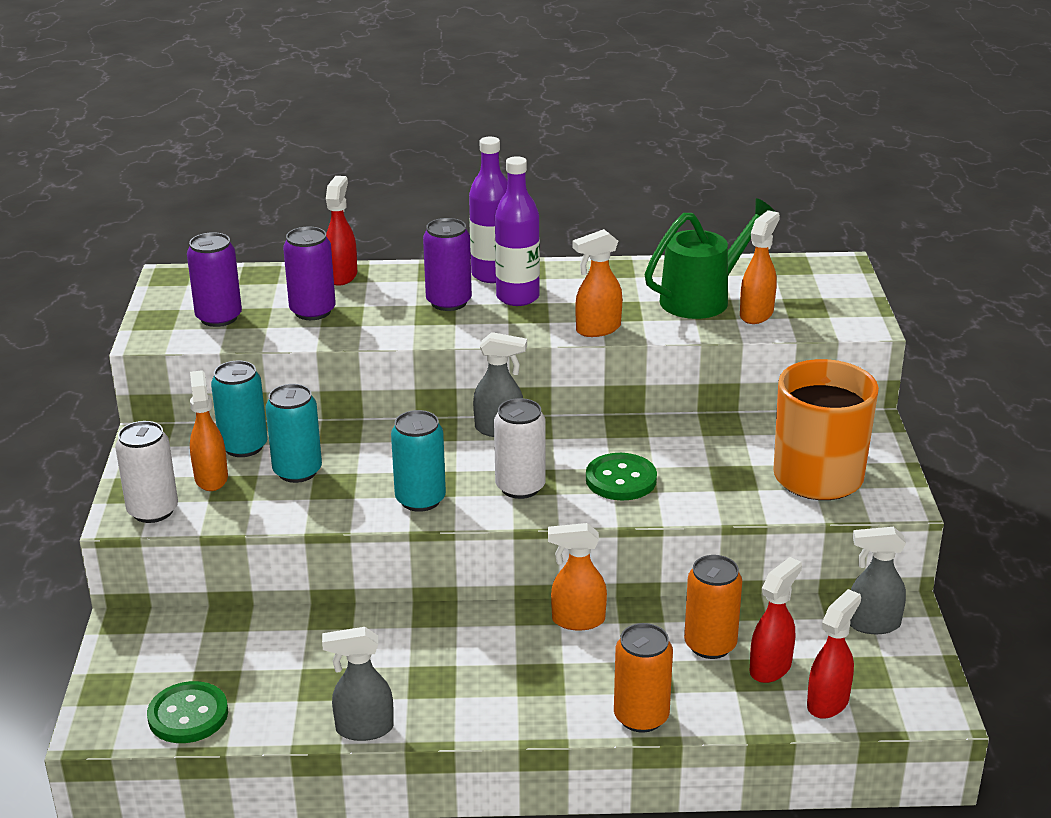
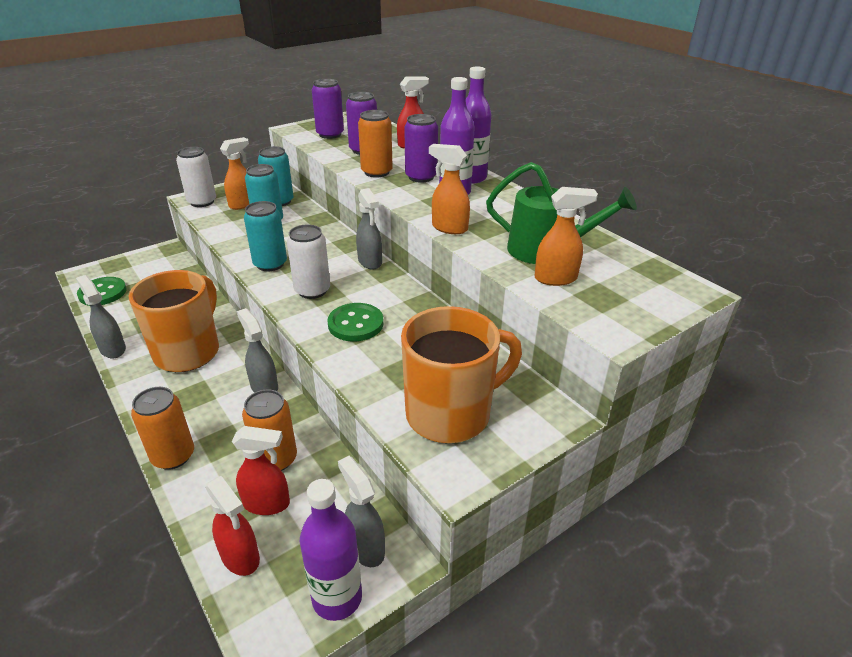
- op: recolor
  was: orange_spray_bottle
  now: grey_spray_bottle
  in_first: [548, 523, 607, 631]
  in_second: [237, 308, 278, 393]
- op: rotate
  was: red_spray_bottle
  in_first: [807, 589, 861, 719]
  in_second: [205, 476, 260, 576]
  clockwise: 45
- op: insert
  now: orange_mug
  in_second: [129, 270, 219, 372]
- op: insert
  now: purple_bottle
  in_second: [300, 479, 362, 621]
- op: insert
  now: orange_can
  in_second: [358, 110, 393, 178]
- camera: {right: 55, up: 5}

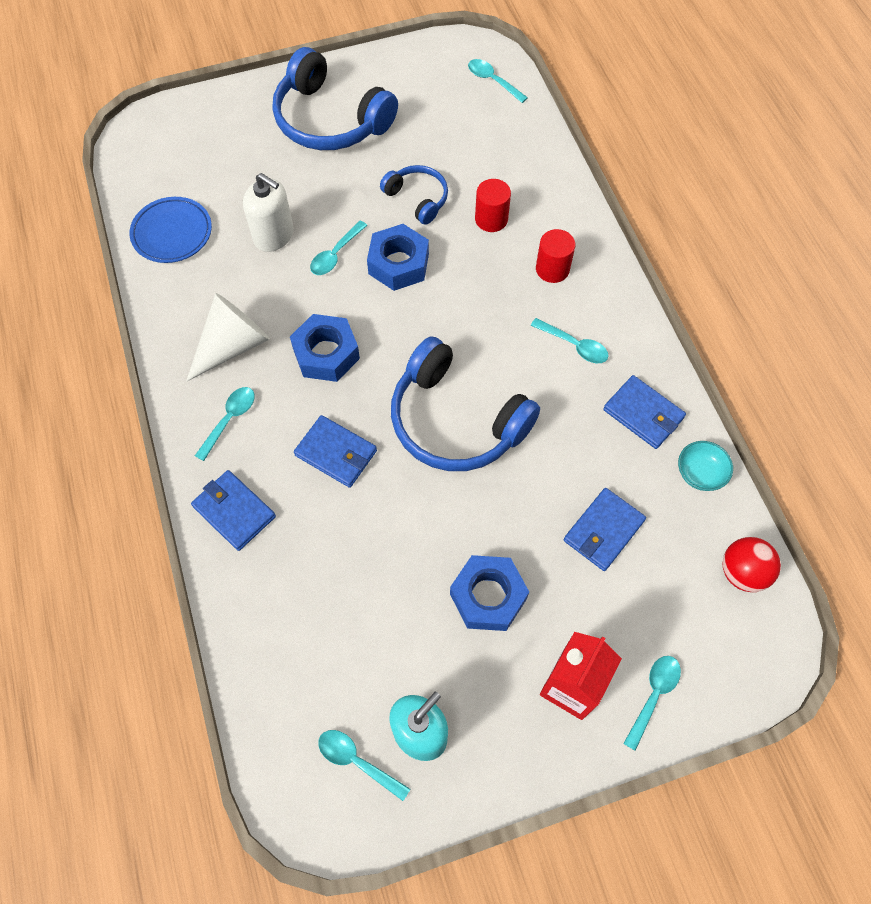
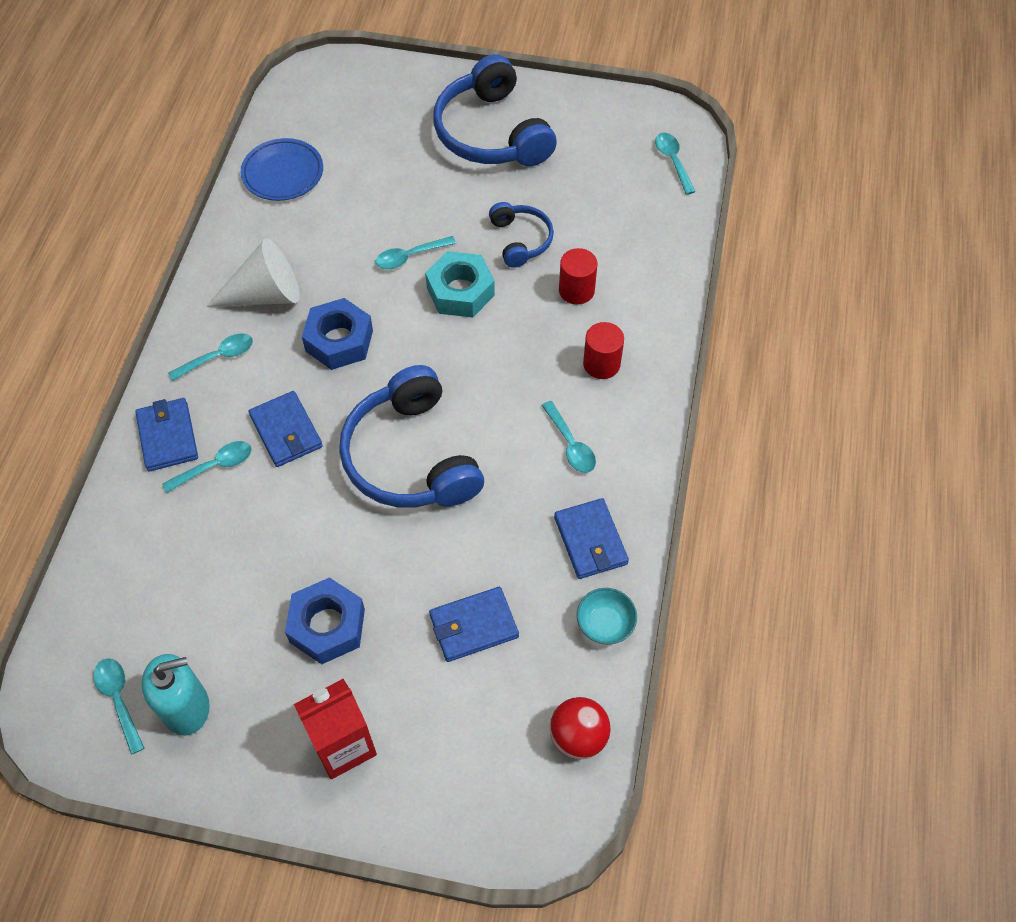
- op: delete
  was: white_soap_dispenser
  in_first: [243, 173, 293, 252]
- op: recolor
  was: blue_nut
  now: turquoise_nut
  in_first: [367, 224, 429, 291]
  in_second: [425, 251, 495, 318]
- op: move
  was: turquoise_spoon
  in_first: [623, 656, 681, 751]
  in_second: [162, 441, 252, 493]
- camera: {right: 30, up: -5}

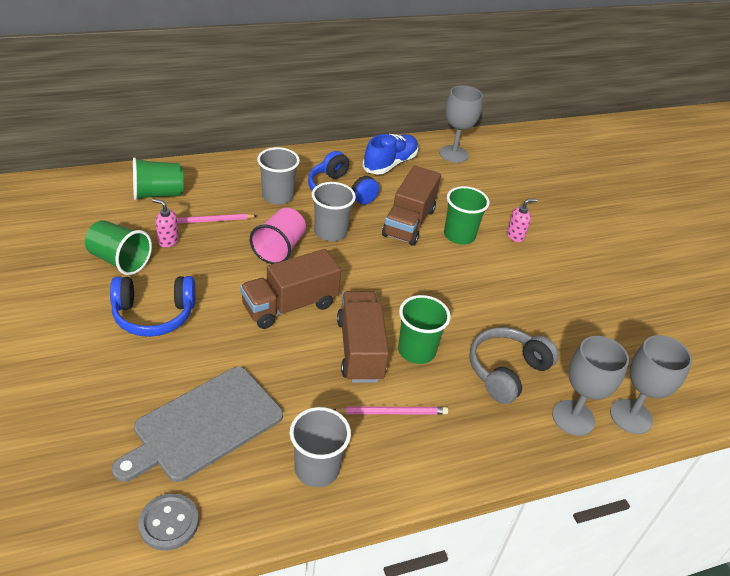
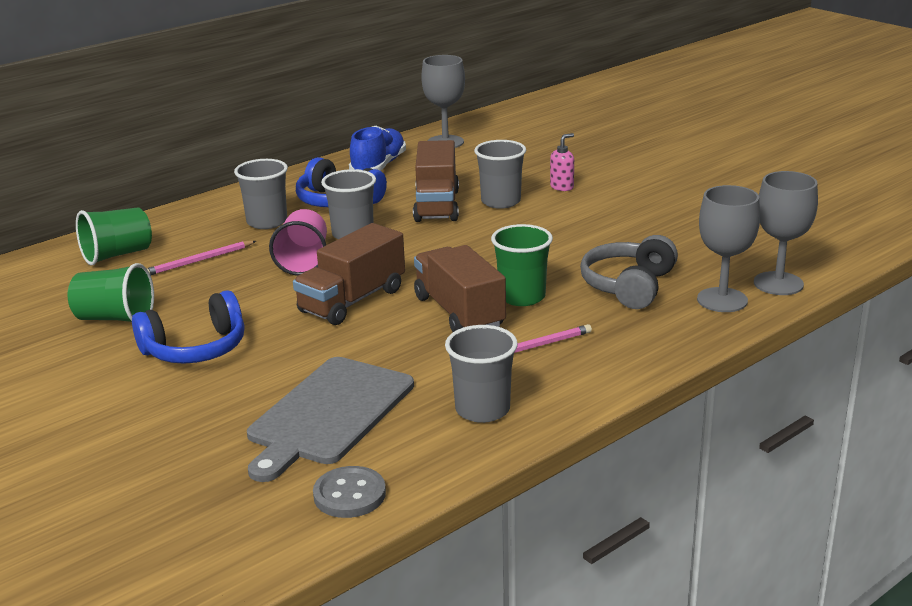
- op: delete
  was: pink_soap_dispenser
  in_first: [152, 199, 179, 247]
- op: recolor
  was: green_cup
  now: grey_cup
  in_first: [444, 186, 489, 245]
  in_second: [474, 140, 526, 209]
- camera: {right: -15, up: -15}

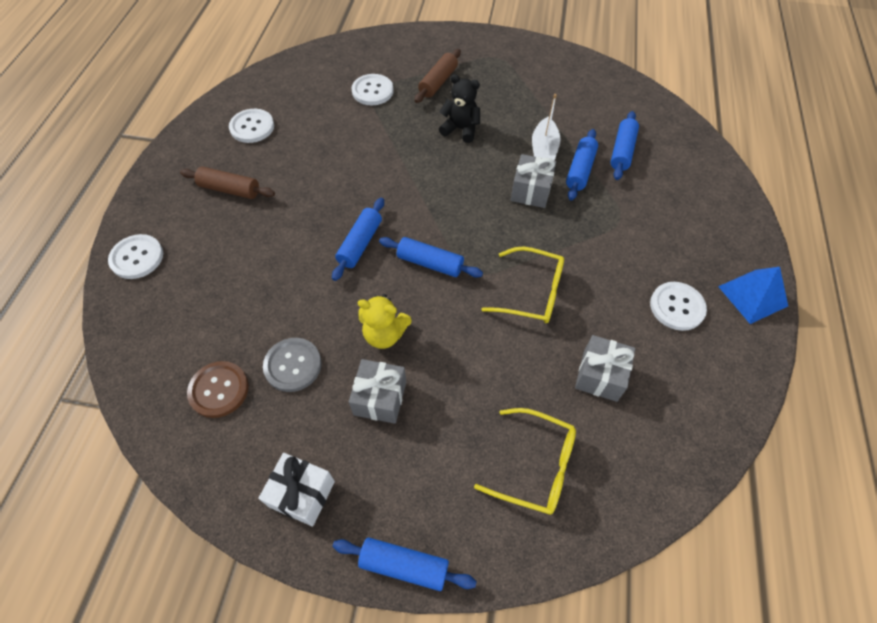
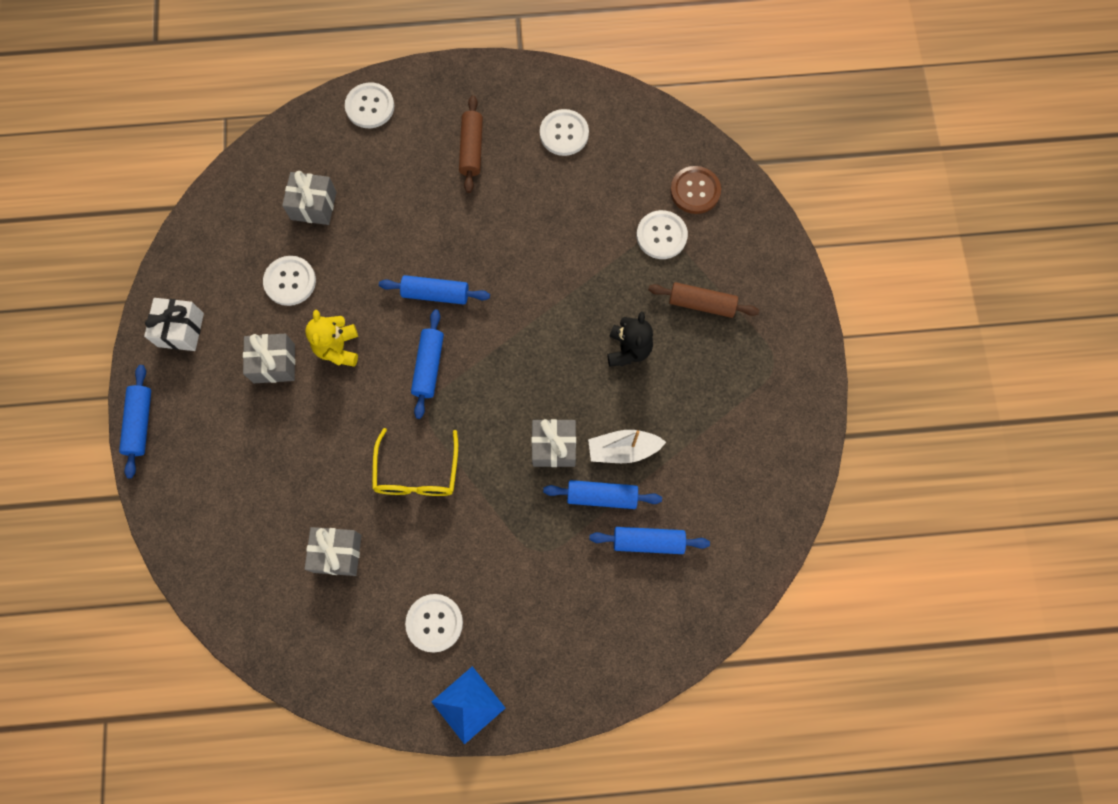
- op: move
  was: brown_button
  in_first: [187, 361, 249, 418]
  in_second: [670, 166, 721, 214]
- op: recolor
  was: grey_button
  now: white_button
  in_first: [263, 338, 322, 392]
  in_second: [263, 256, 316, 306]
- op: delete
  was: yellow_glasses
  in_first: [474, 408, 576, 515]
- op: insert
  now: grey_gift
  in_second: [282, 171, 337, 225]
- camera: {right: 75, up: 15}

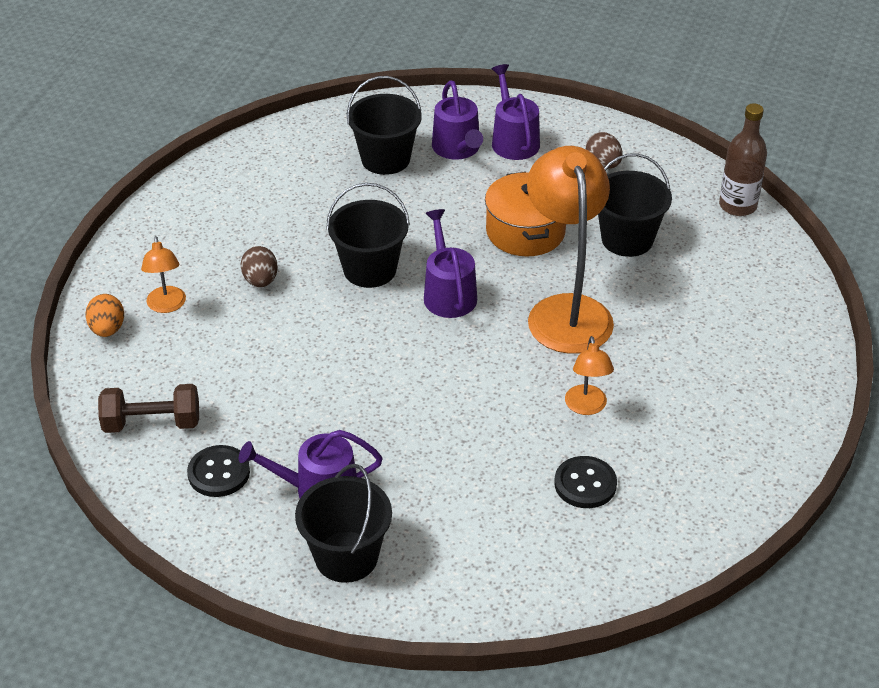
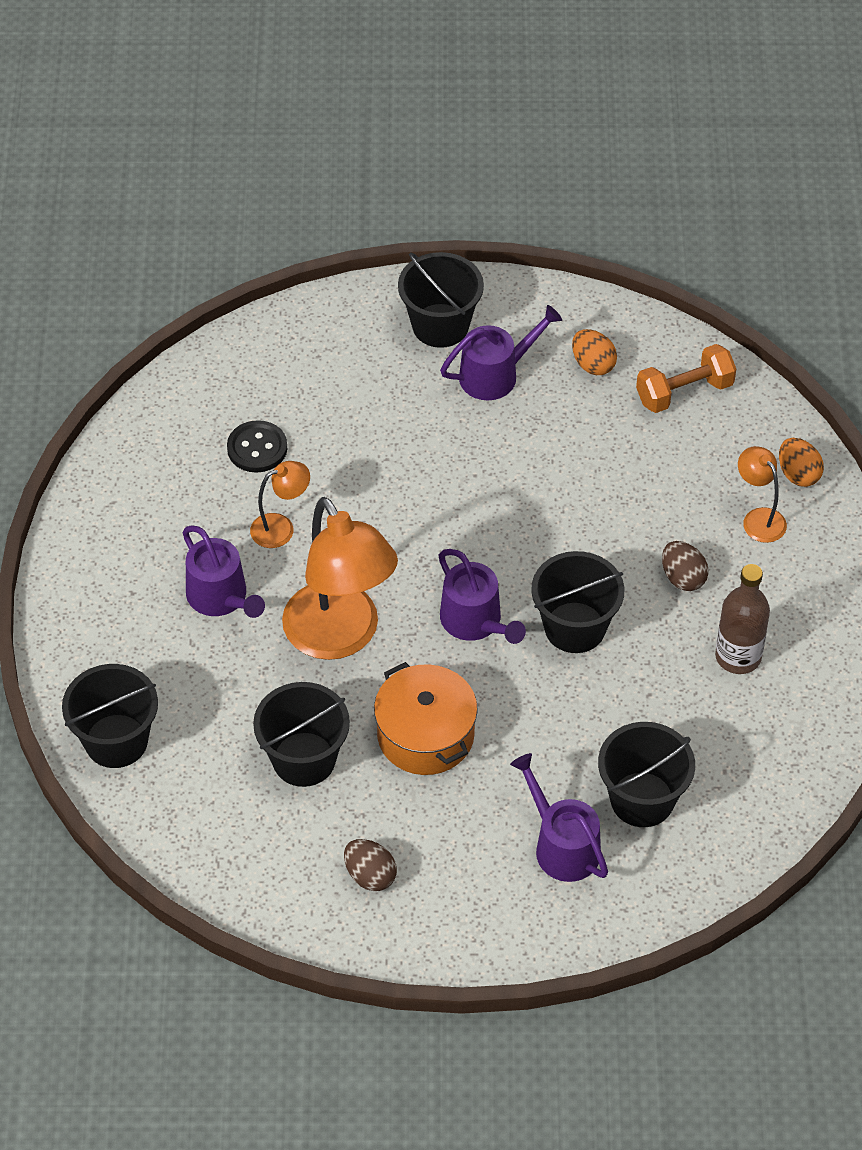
- op: recolor
  was: brown_dumbbell
  now: orange_dumbbell
  in_first: [98, 384, 199, 433]
  in_second: [636, 344, 736, 413]
- op: replace
  was: black_button
  now: orange_egg
  in_first: [187, 445, 250, 497]
  in_second: [572, 329, 617, 375]
- op: move
  was: purple_watering_can
  in_first: [492, 64, 540, 160]
  in_second: [183, 525, 265, 618]
- op: rotate
  was: orange_lamp
  in_first: [565, 336, 614, 415]
  in_second: [250, 461, 310, 548]
  clockwise: 90
- op: move
  was: brown_bottle
  in_first: [719, 103, 767, 216]
  in_second: [715, 564, 770, 674]
- op: insert
  now: black_bucket
  in_second: [62, 664, 158, 768]
- camera: {right: 160, up: 10}

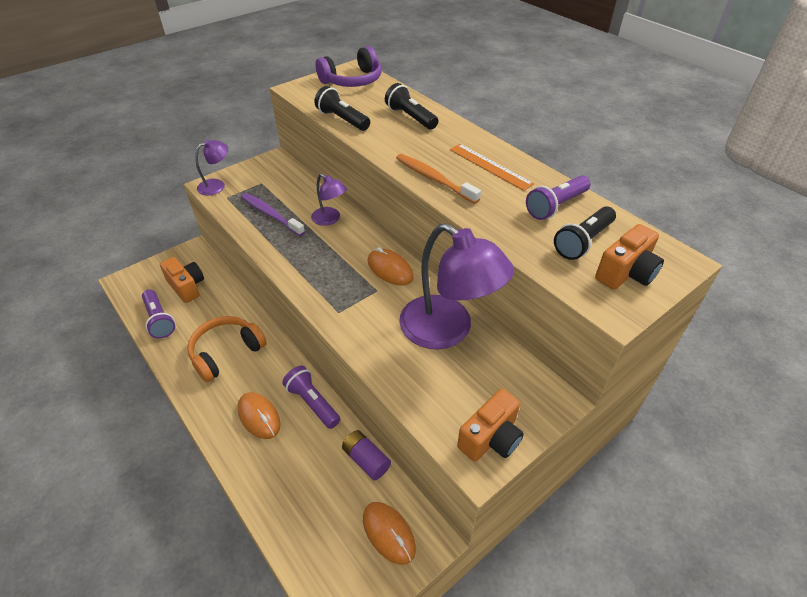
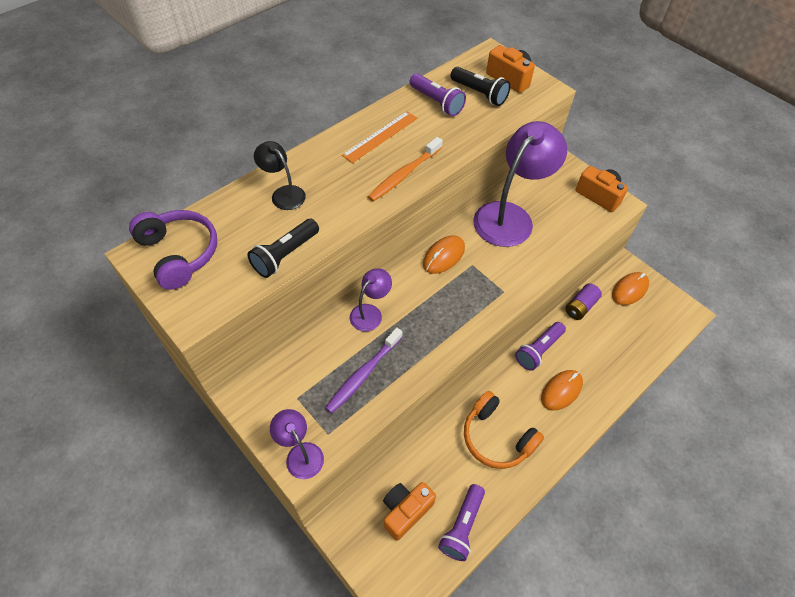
- op: rotate
  was: purple_flashlight
  in_first: [142, 289, 175, 339]
  in_second: [438, 484, 485, 561]
  clockwise: 150
- op: replace
  was: black_flashlight
  now: black_lamp
  in_first: [385, 83, 438, 130]
  in_second: [254, 141, 306, 210]
- camera: {right: -95, up: 10}

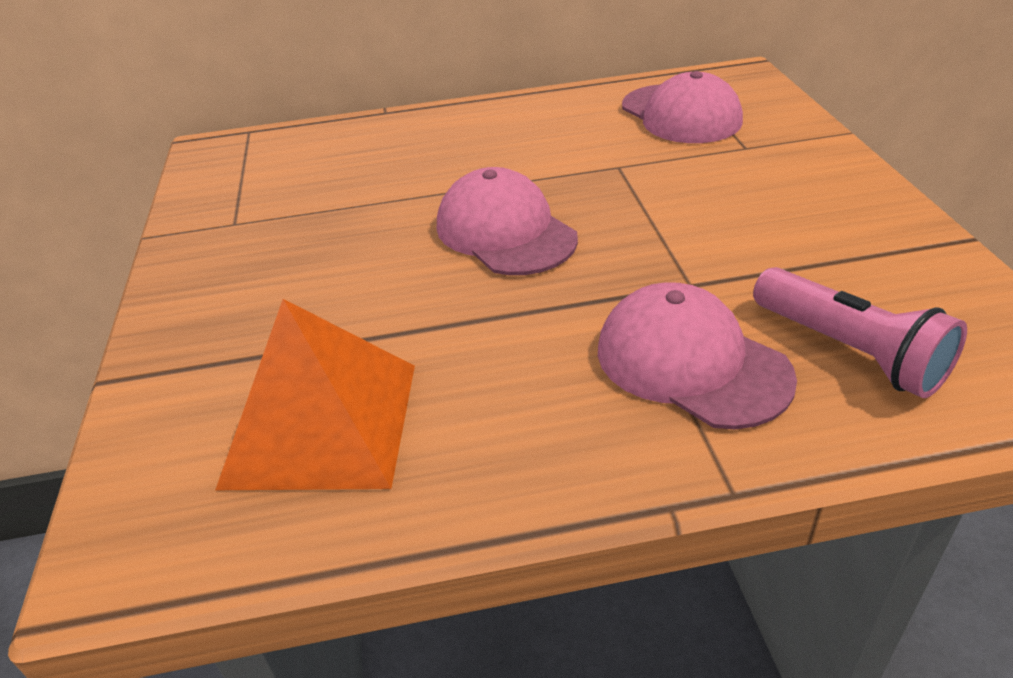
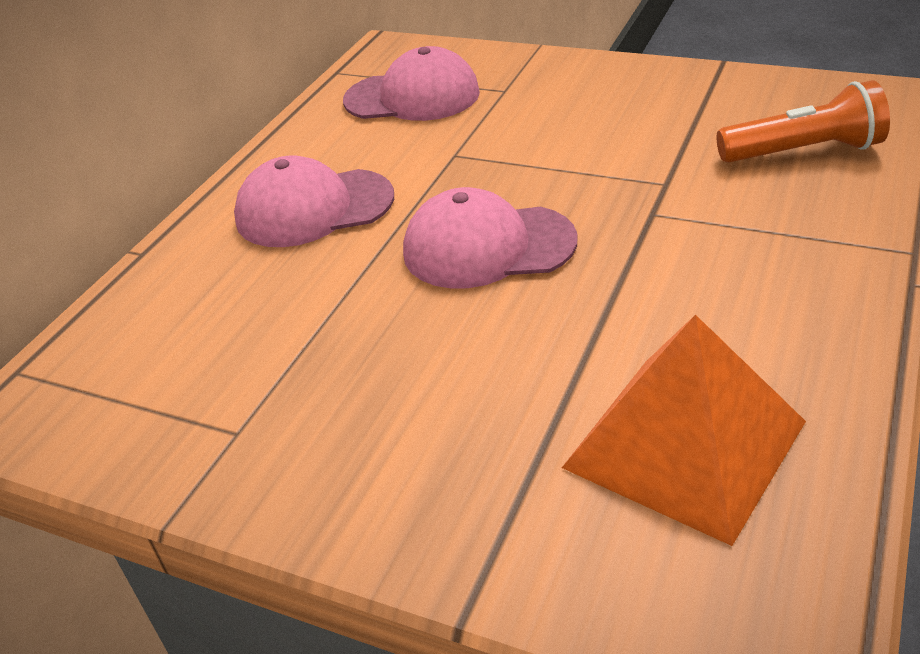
- op: move
  was: pink_cap
  in_first: [598, 282, 797, 429]
  in_second: [234, 156, 394, 247]
- op: recolor
  was: pink_flashlight
  now: orange_flashlight
  in_first: [753, 267, 967, 398]
  in_second: [717, 80, 890, 163]
- camera: {right: -55, up: 0}

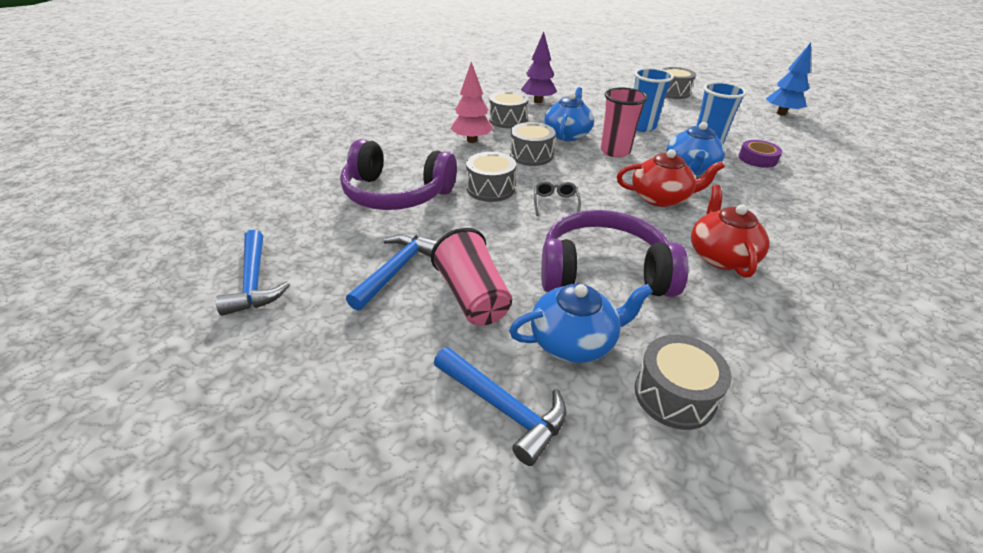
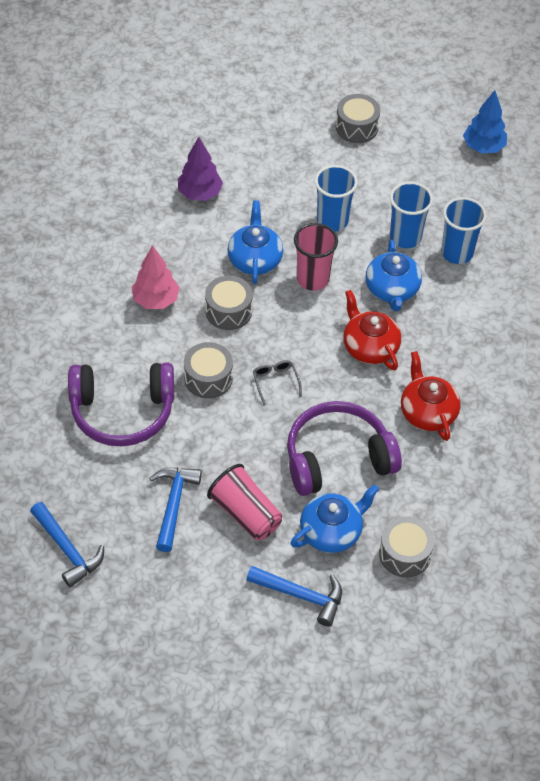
- op: delete
  was: grey_drum
  in_first: [489, 91, 529, 128]
- op: rotate
  was: red_teapot
  in_first: [617, 149, 725, 207]
  in_second: [343, 290, 401, 370]
  clockwise: -105
- op: replace
  was: purple_tape
  now: blue_cup
  in_first: [739, 140, 782, 168]
  in_second: [441, 197, 487, 264]
- camera: {right: -20, up: 15}

